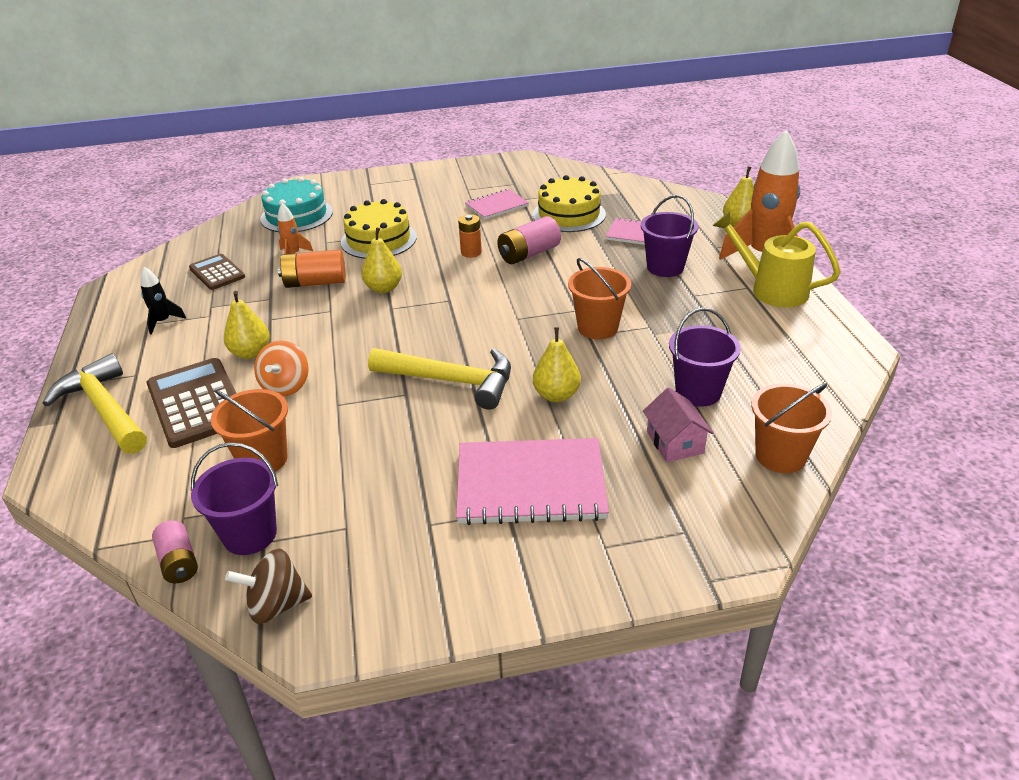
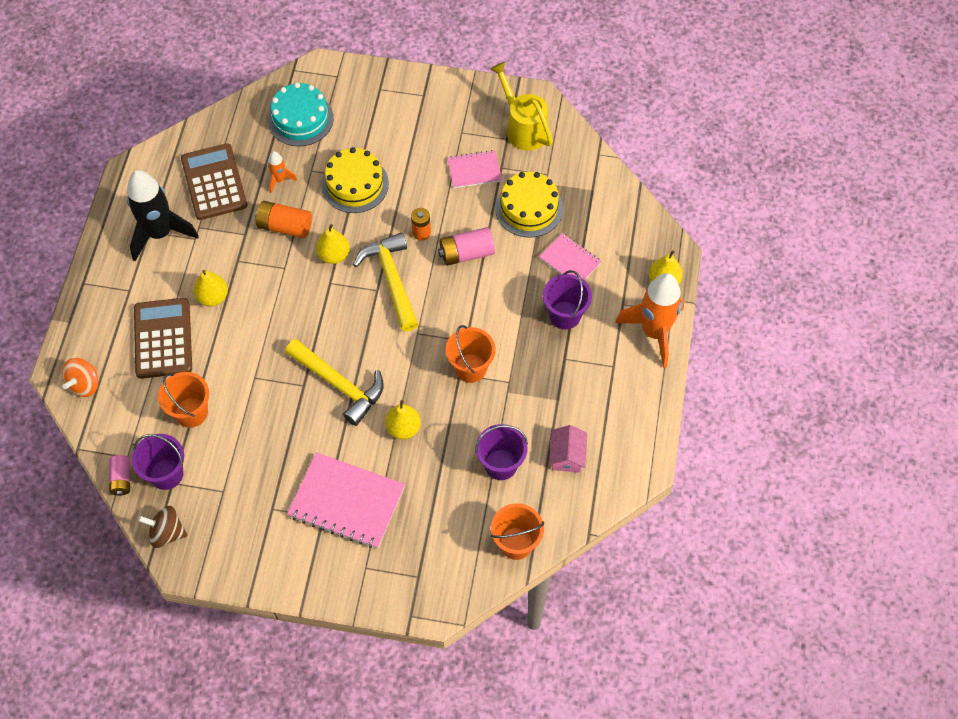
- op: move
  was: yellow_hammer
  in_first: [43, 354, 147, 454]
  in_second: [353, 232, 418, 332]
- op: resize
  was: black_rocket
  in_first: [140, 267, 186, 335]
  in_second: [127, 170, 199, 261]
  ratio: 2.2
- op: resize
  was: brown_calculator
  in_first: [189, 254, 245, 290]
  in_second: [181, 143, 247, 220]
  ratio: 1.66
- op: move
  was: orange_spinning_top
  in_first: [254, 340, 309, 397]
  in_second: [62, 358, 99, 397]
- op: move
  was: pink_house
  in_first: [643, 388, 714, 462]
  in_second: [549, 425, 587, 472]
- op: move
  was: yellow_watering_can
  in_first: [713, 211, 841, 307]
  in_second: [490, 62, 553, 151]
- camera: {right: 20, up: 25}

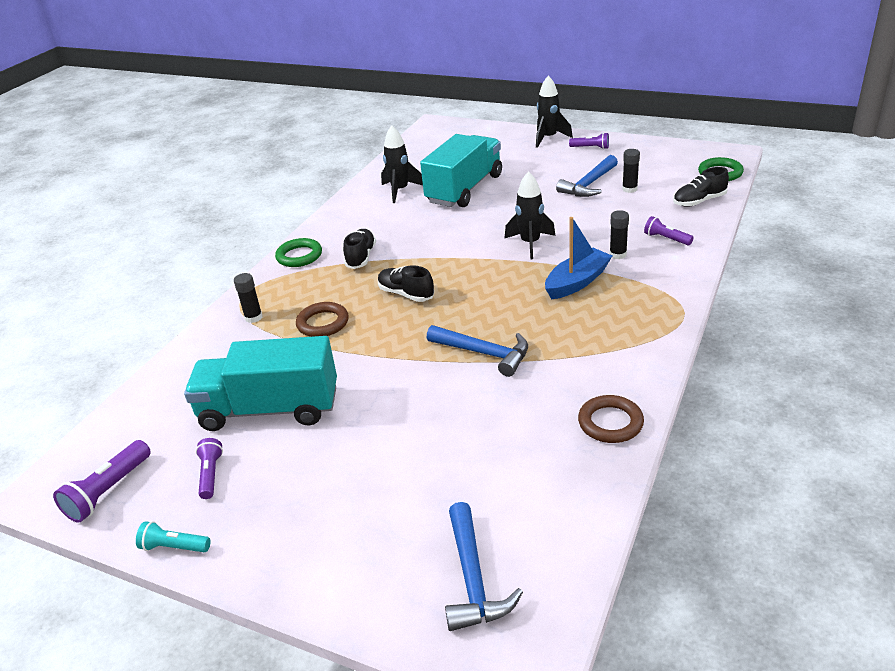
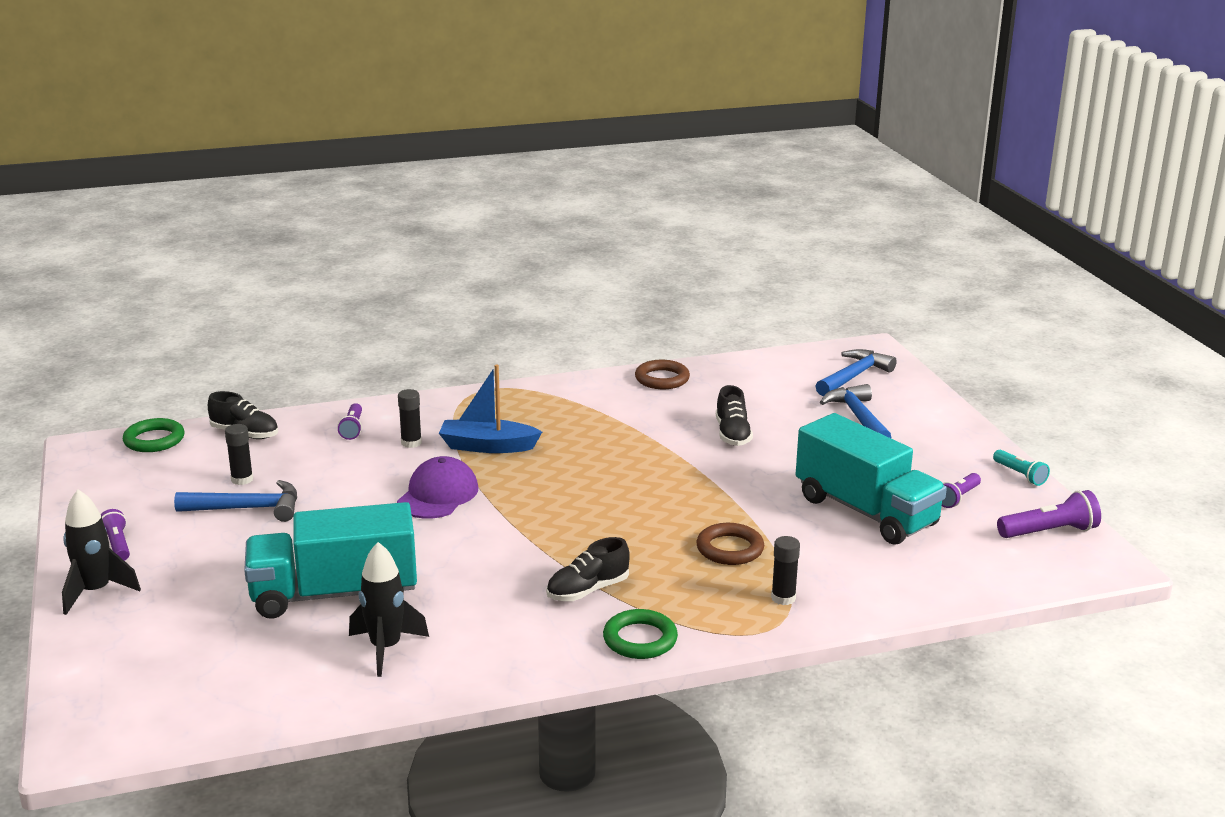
- op: move
  was: black_shoe
  in_first: [378, 265, 434, 302]
  in_second: [716, 385, 753, 446]
- op: move
  was: blue_hammer
  in_first: [427, 325, 528, 377]
  in_second: [820, 384, 891, 438]
- op: replace
  was: black_rocket
  now: purple_cap
  in_first: [504, 171, 556, 259]
  in_second: [397, 456, 479, 519]
- camera: {right: -135, up: -10}

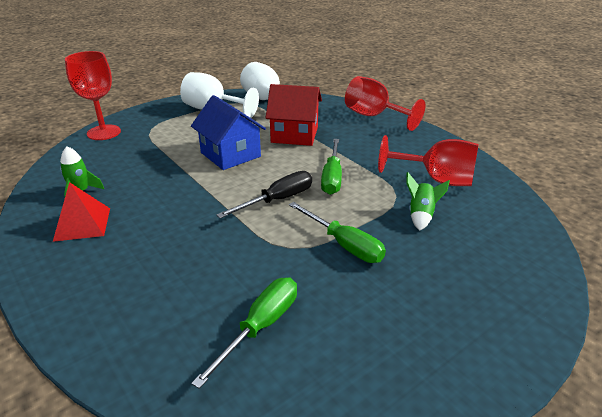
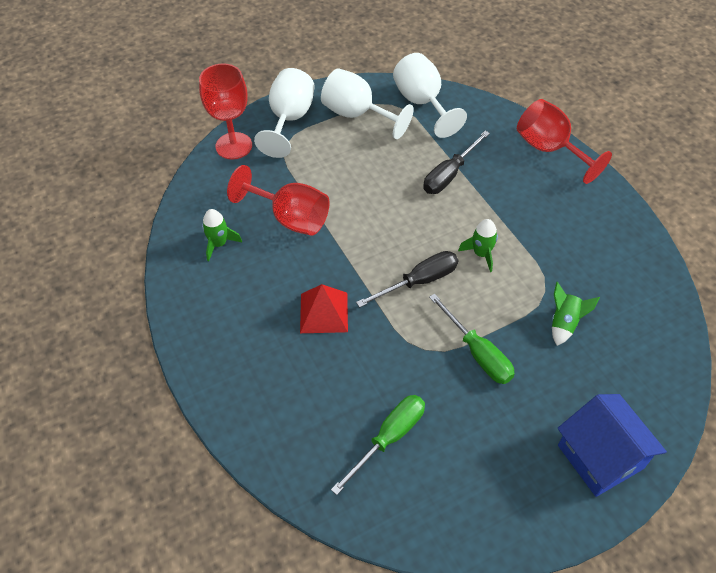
- op: move
  was: red_pyramid
  in_first: [53, 182, 110, 242]
  in_second: [300, 284, 348, 333]
- op: move
  was: blue_house
  in_first: [191, 95, 266, 170]
  in_second: [558, 394, 667, 497]
- op: replace
  was: red_house
  now: black_screwdriver
  in_first: [266, 84, 322, 146]
  in_second: [423, 131, 490, 194]
- op: replace
  was: green_screwdriver
  now: green_rocket
  in_first: [321, 139, 342, 195]
  in_second: [458, 219, 498, 272]
- op: move
  was: red_goblet
  in_first: [378, 135, 478, 186]
  in_second: [227, 165, 330, 236]
- op: insert
  now: white_goblet
  in_second: [254, 68, 315, 158]
- camera: {right: 10, up: 20}

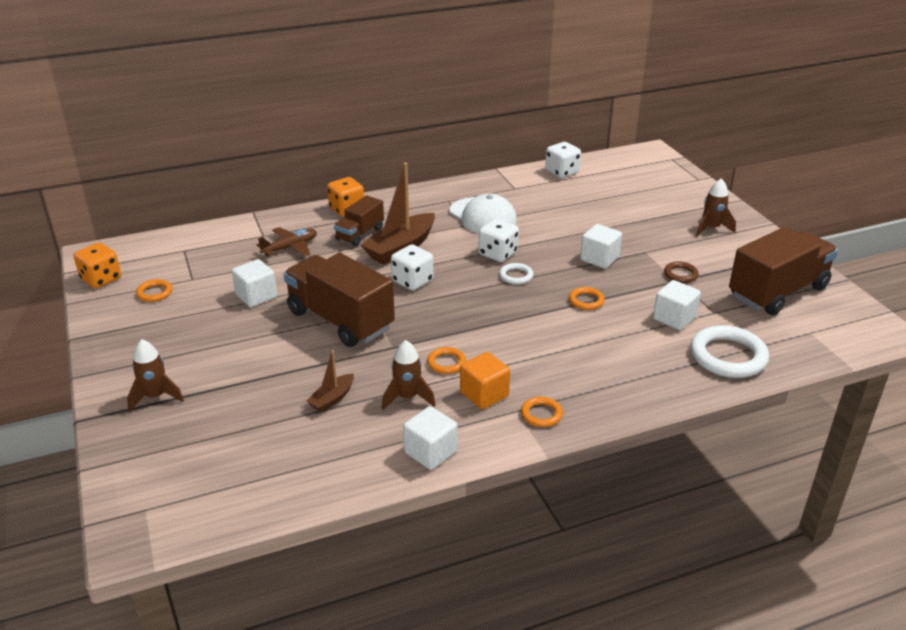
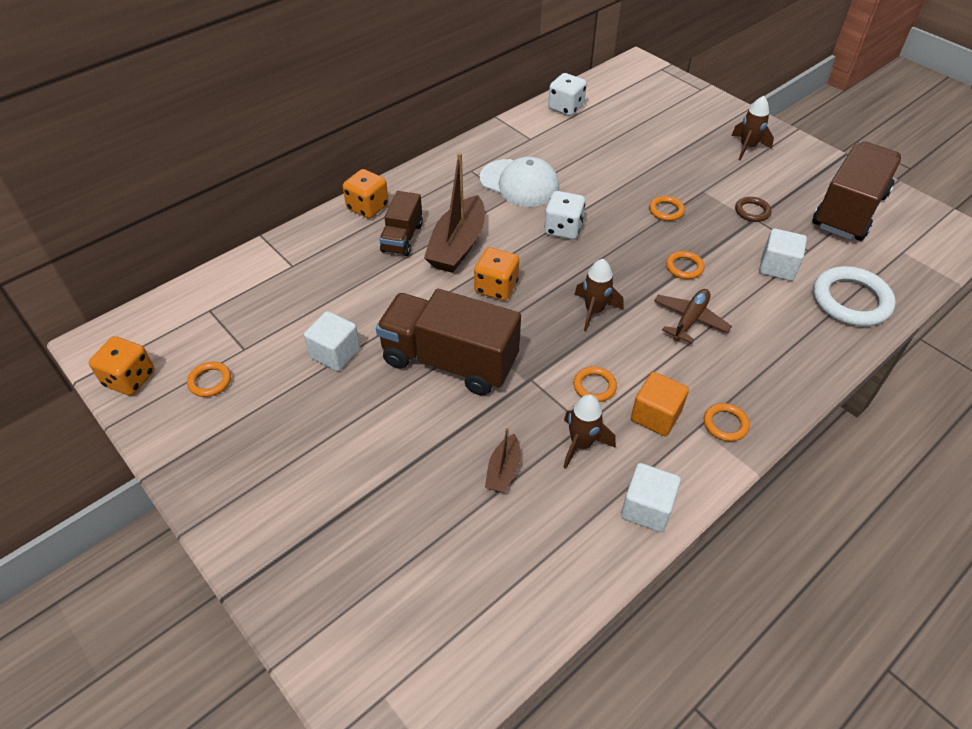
- op: move
  was: brown_rocket
  in_first: [127, 339, 184, 412]
  in_second: [574, 259, 624, 331]
- op: move
  was: brown_plane
  in_first: [257, 227, 317, 257]
  in_second: [654, 289, 732, 344]
- op: recolor
  was: white_dice
  now: orange_dice
  in_first: [391, 245, 433, 291]
  in_second: [474, 247, 519, 301]
- op: delete
  was: white_ring
  in_first: [499, 263, 533, 284]
- op: replace
  was: white_cube
  now: orange_ring
  in_first: [580, 224, 622, 269]
  in_second: [649, 196, 685, 221]
- camera: {right: -20, up: 15}

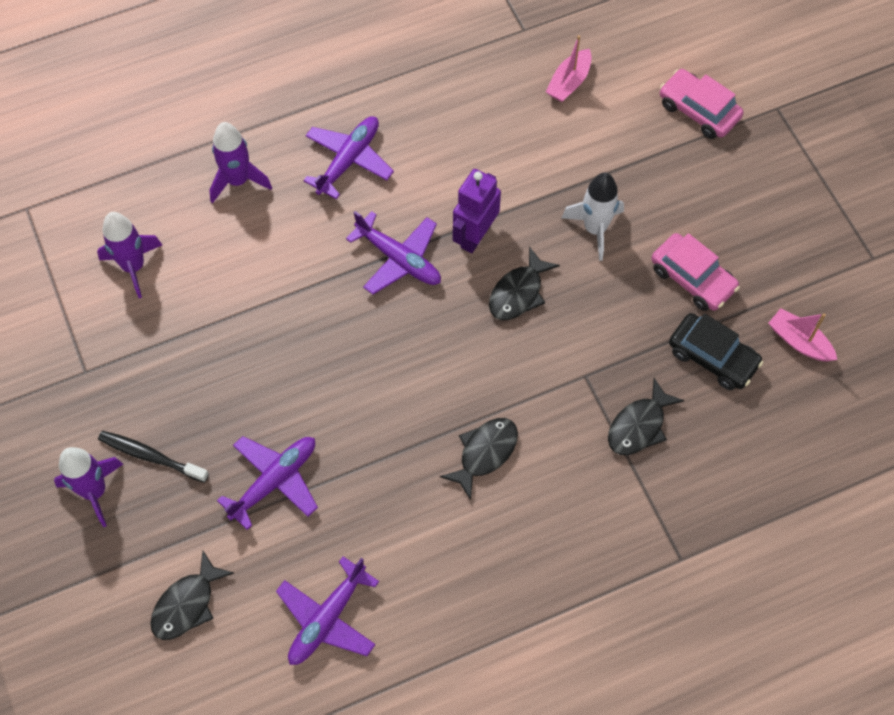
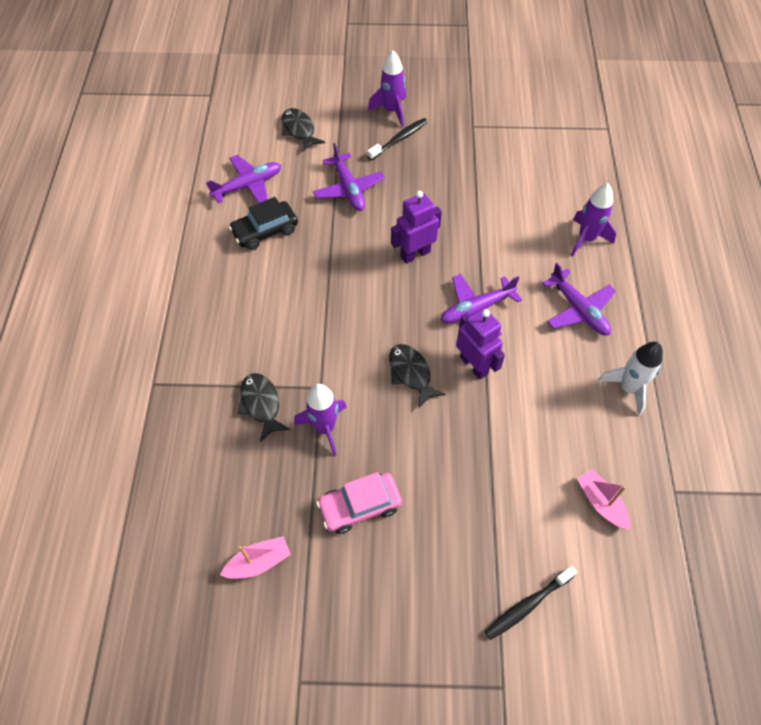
- op: move
  was: purple_rocket
  in_first: [97, 212, 162, 298]
  in_second: [294, 384, 346, 456]
- op: rotate
  was: purple_plane
  in_first: [276, 556, 379, 665]
  in_second: [206, 155, 281, 203]
  clockwise: 90
- op: delete
  was: black_fish
  in_first: [440, 418, 518, 500]
- op: move
  was: white_rocket
  in_first: [562, 173, 624, 261]
  in_second: [598, 341, 663, 416]
- op: replace
  was: pink_car
  now: black_toothbrush
  in_first: [660, 69, 744, 139]
  in_second: [484, 566, 577, 640]
- op: move
  was: black_car
  in_first: [669, 313, 763, 390]
  in_second: [229, 197, 298, 250]
- op: insert
  now: purple_robot
  in_second: [391, 191, 442, 263]
- camera: {right: 115, up: -5}

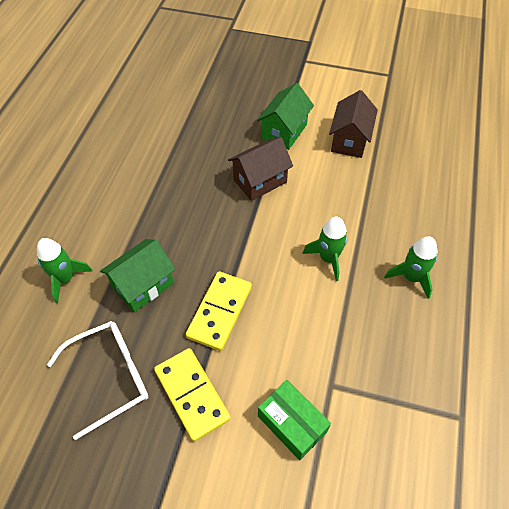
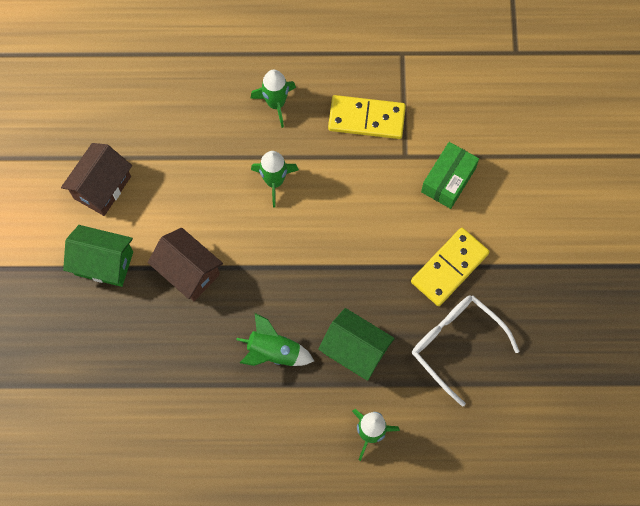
- op: move
  was: yellow_domino
  in_first: [186, 271, 252, 351]
  in_second: [328, 95, 406, 139]
- op: rotate
  was: brown_house
  in_first: [329, 90, 378, 158]
  in_second: [61, 143, 132, 216]
  clockwise: -60
- op: insert
  now: green_rocket
  in_second: [236, 313, 314, 366]
- camera: {right: -105, up: 15}

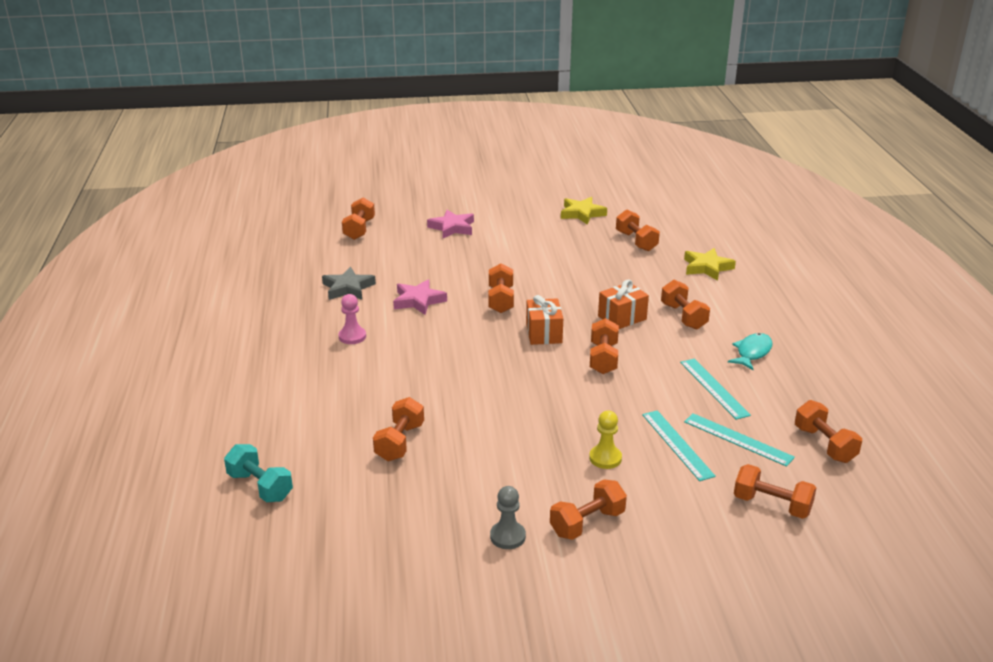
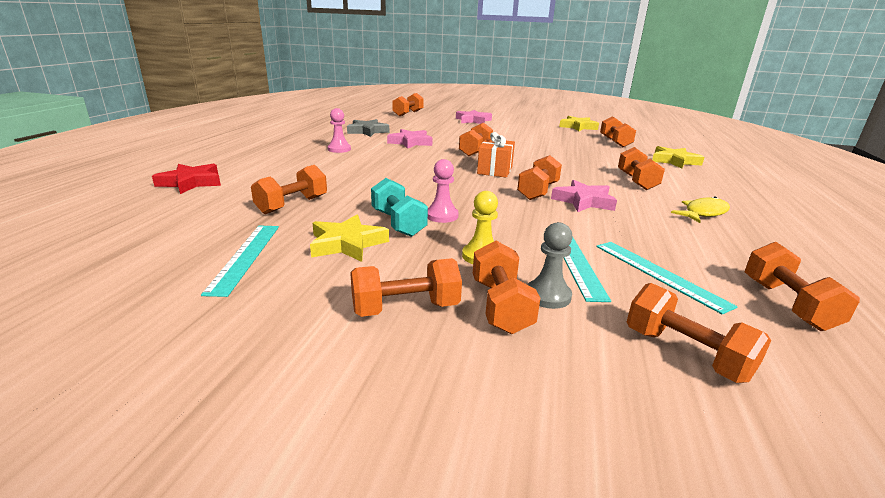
- op: move
  was: turquoise_dumbbell
  in_first: [224, 444, 293, 502]
  in_second: [371, 178, 428, 237]
- op: move
  was: grey_pawn
  in_first: [490, 486, 526, 549]
  in_second: [527, 222, 573, 309]
- op: delete
  was: orange_gift
  in_first: [598, 280, 649, 329]
- op: move
  was: turquoise_ruler
  in_first: [680, 359, 751, 420]
  in_second: [201, 226, 279, 297]
- op: recolor
  was: turquoise_fish
  now: yellow_fish
  in_first: [728, 333, 773, 370]
  in_second: [671, 197, 730, 223]
- op: insert
  now: red_star
  in_second: [152, 163, 221, 194]
- op: insert
  now: yellow_star
  in_second: [310, 215, 389, 262]
- op: insert
  now: pink_pawn
  in_second: [428, 159, 459, 223]
- op: insert
  now: orange_dumbbell
  in_second: [473, 241, 540, 334]
- op: insert
  now: pink_star
  in_second: [551, 180, 617, 212]
- camera: {right: 20, up: -5}

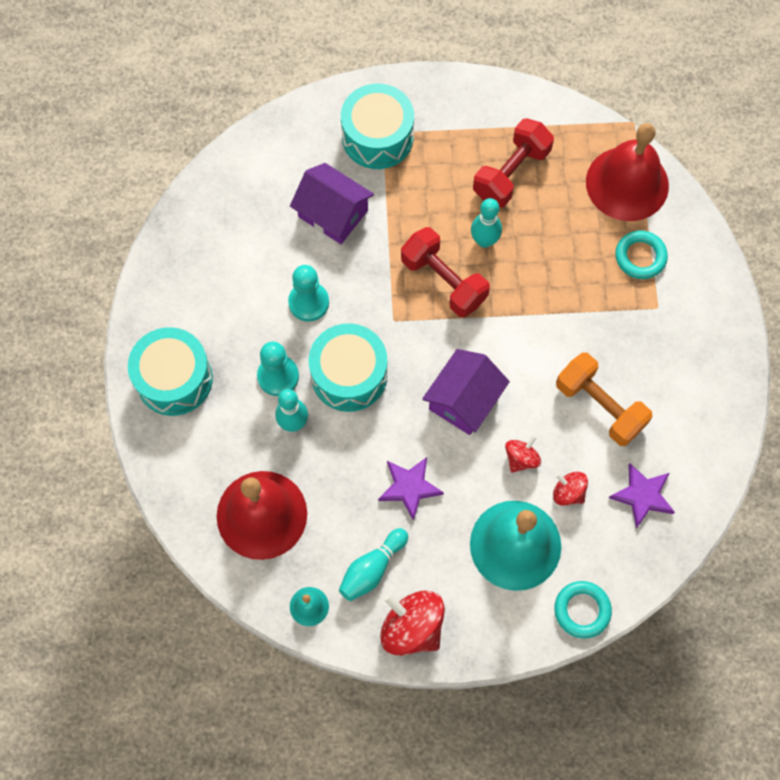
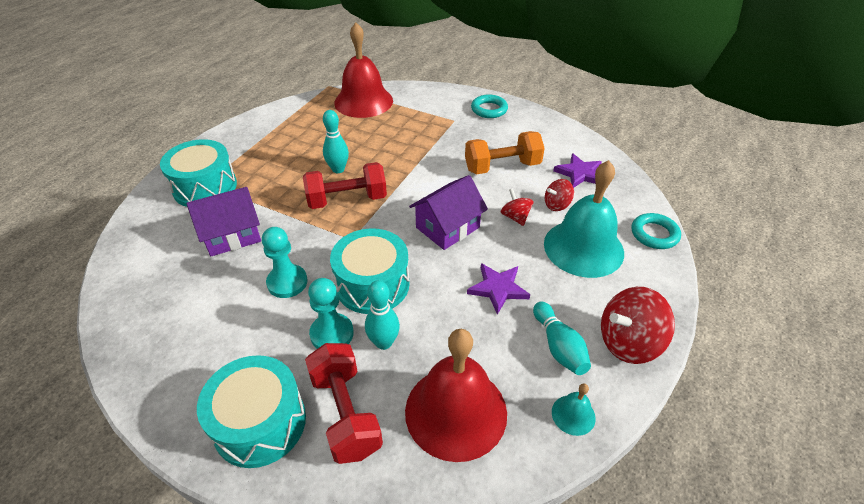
- op: rotate
  was: purple_house
  in_first: [422, 349, 510, 435]
  in_second: [409, 175, 488, 250]
  clockwise: 75
- op: move
  was: red_dumbbell
  in_first: [473, 119, 554, 208]
  in_second: [305, 343, 383, 464]
- op: move
  was: turquoise_ring
  in_first: [615, 231, 668, 279]
  in_second: [471, 94, 508, 118]
- camera: {right: -60, up: -25}

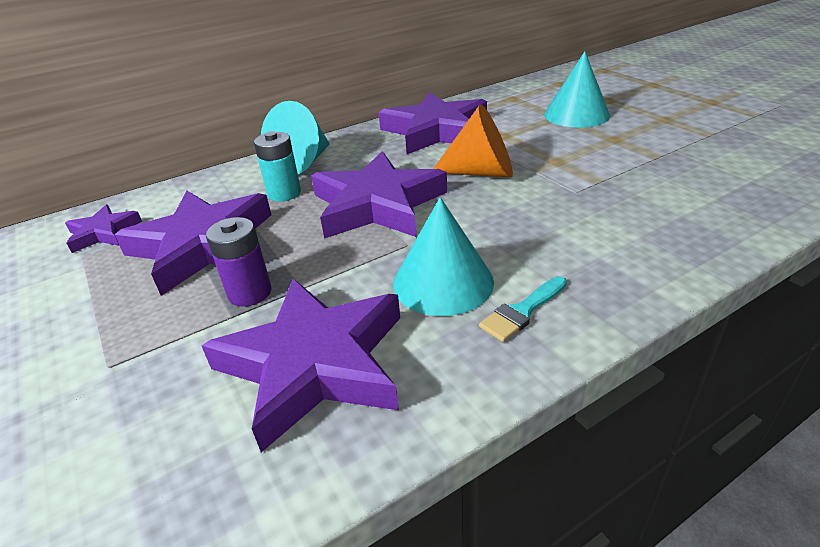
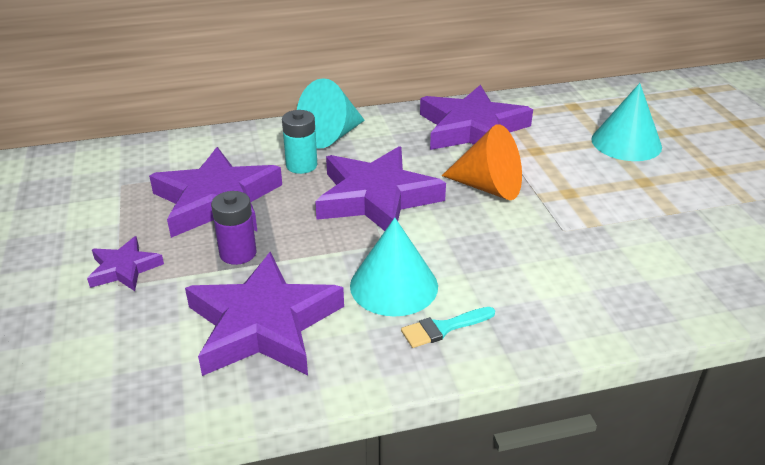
- op: move
  was: purple_star
  in_first: [65, 205, 142, 253]
  in_second: [87, 236, 164, 291]
- camera: {right: 15, up: 0}

